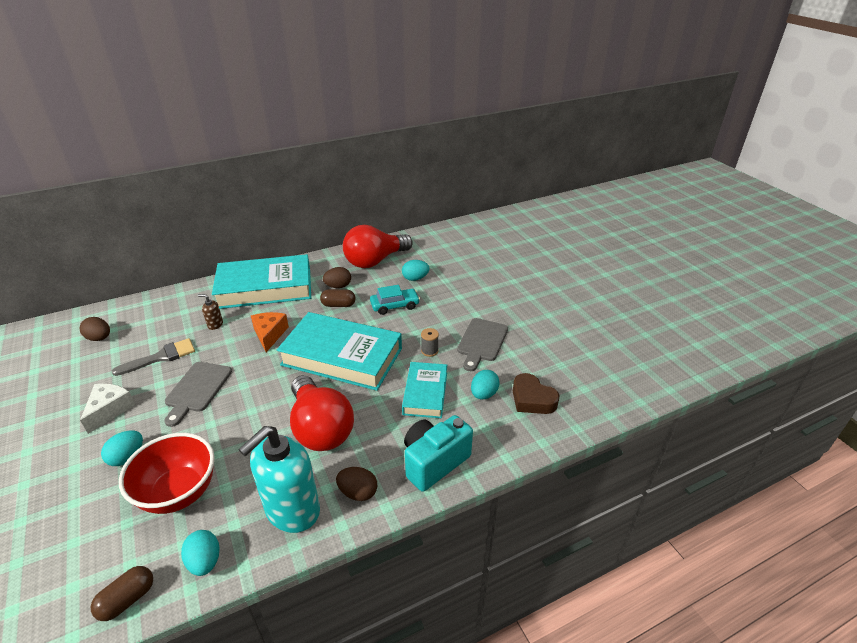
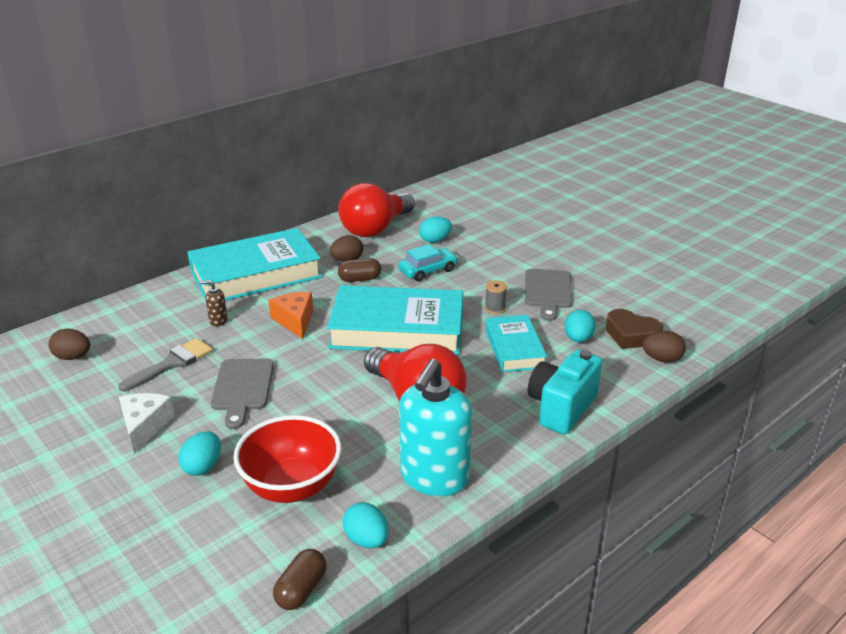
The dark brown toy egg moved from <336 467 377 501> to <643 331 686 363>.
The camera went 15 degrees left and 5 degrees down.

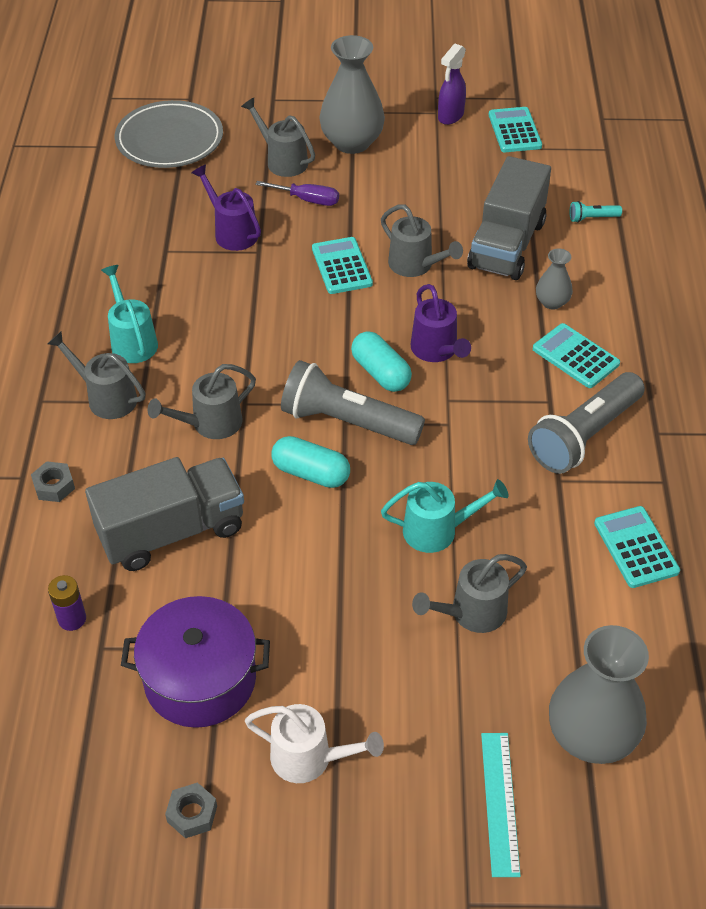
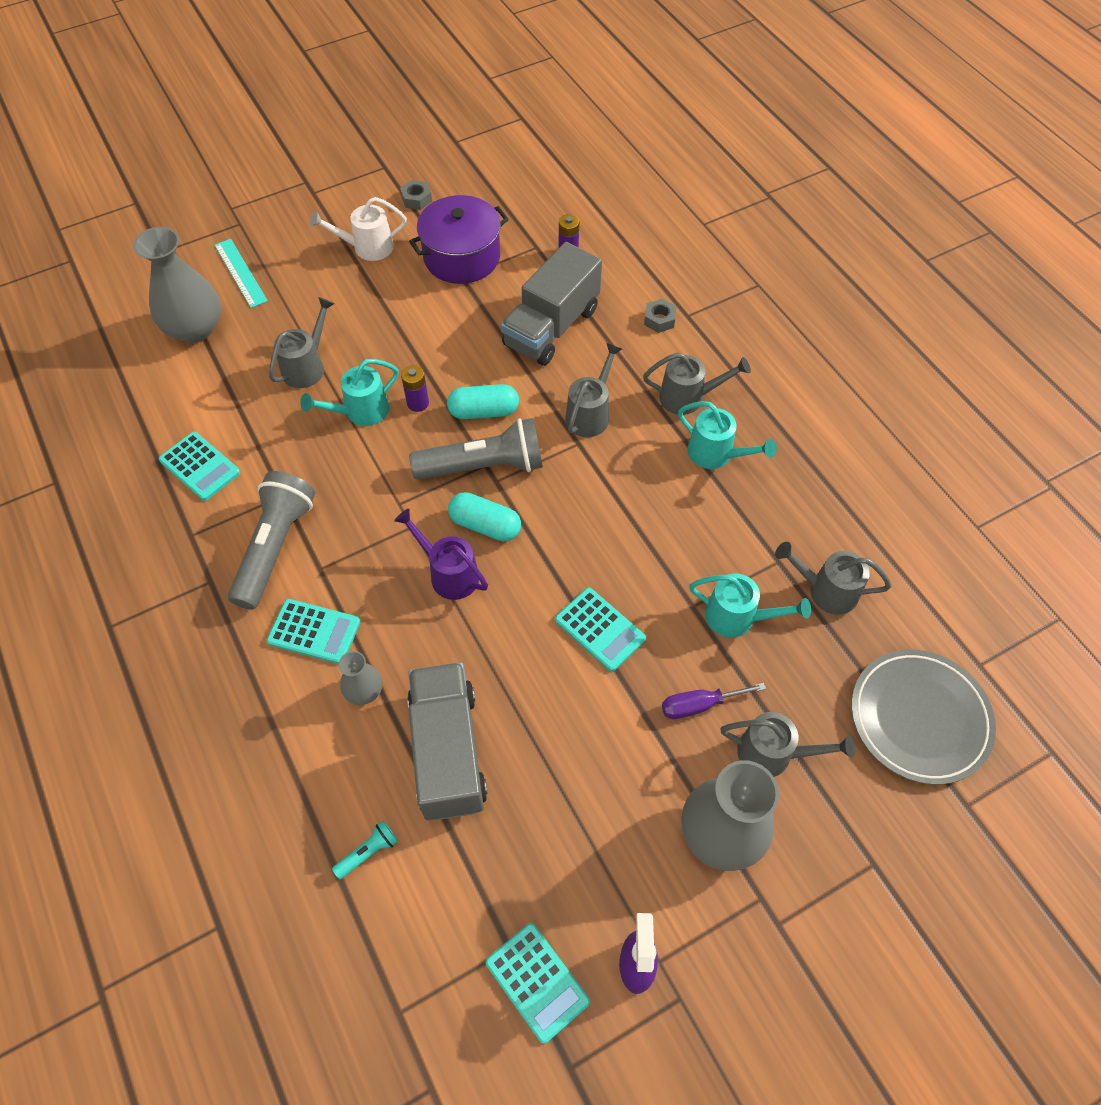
The violet battery at <401 365 429 412> appeared.
The violet watering can at <192 164 261 251> became the turquoise watering can at <689 573 811 637>.
The gray watering can moved from <381 204 463 277> to <775 542 891 615>.
The camera went 150 degrees right and 10 degrees up.

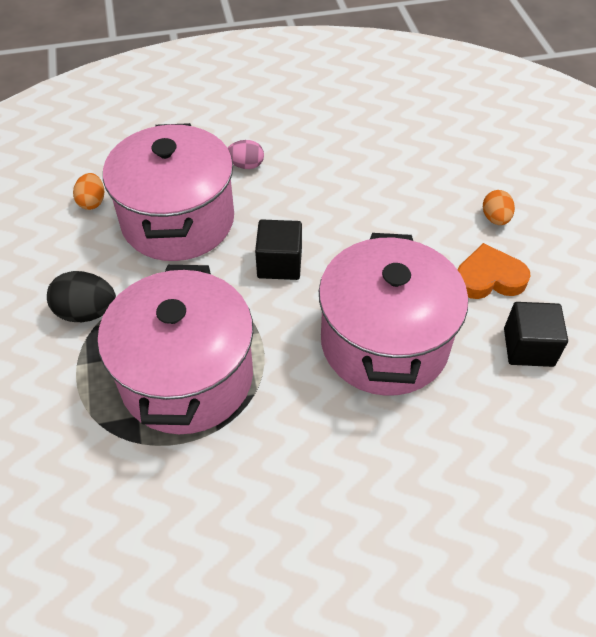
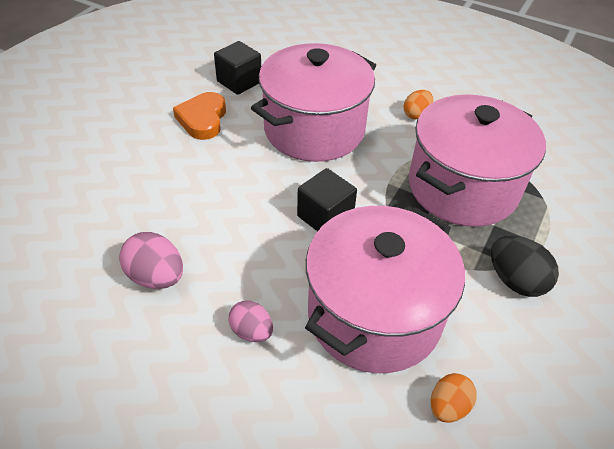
The pink toy egg at <119 232 183 289> appeared.
The orange heart shape at <457 243 531 299> turned 60 degrees clockwise.
The orange toy egg moved from <483 190 515 225> to <403 90 433 119>.
The camera went 140 degrees left and 5 degrees down.

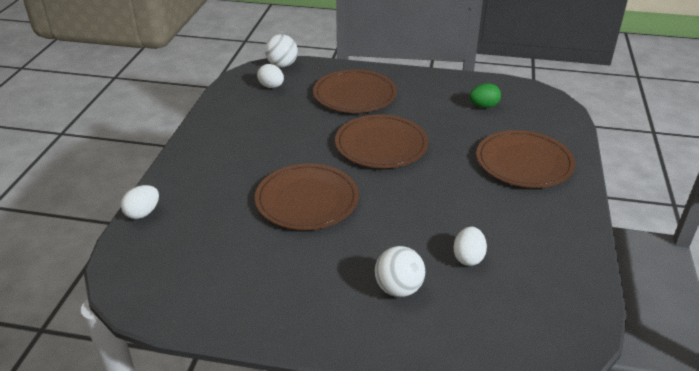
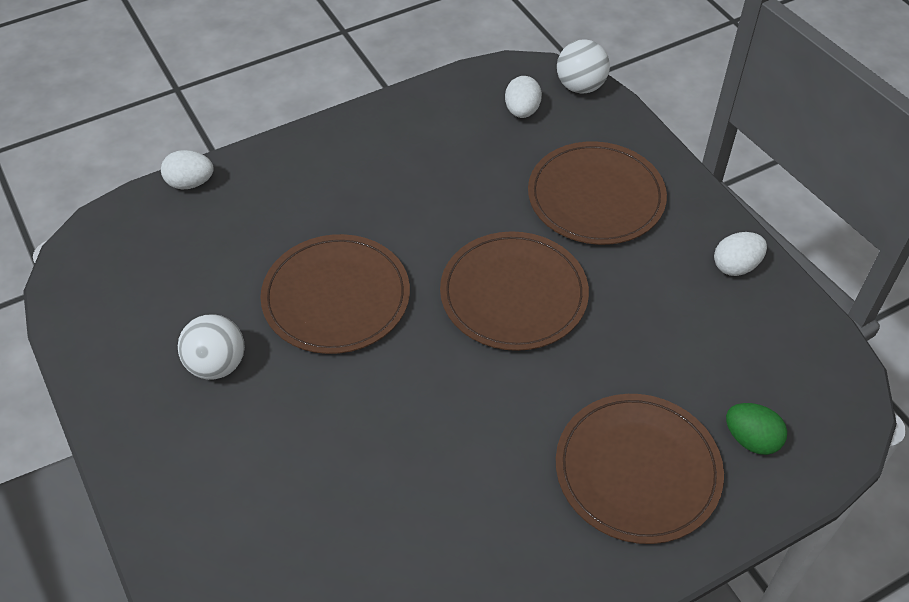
The white sphere moved from <375 246 425 297> to <178 314 245 380>.
The white toy egg moved from <453 227 487 266> to <714 232 767 276>.
The green toy egg moved from <469 83 501 108> to <726 403 787 455>.
The camera went 50 degrees right and 15 degrees up.

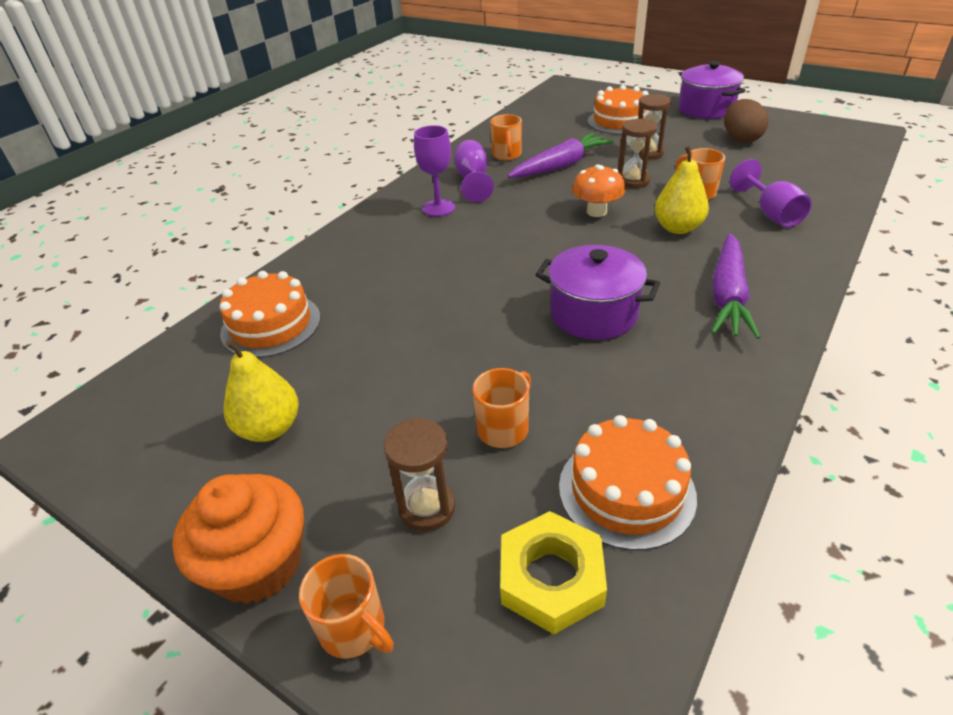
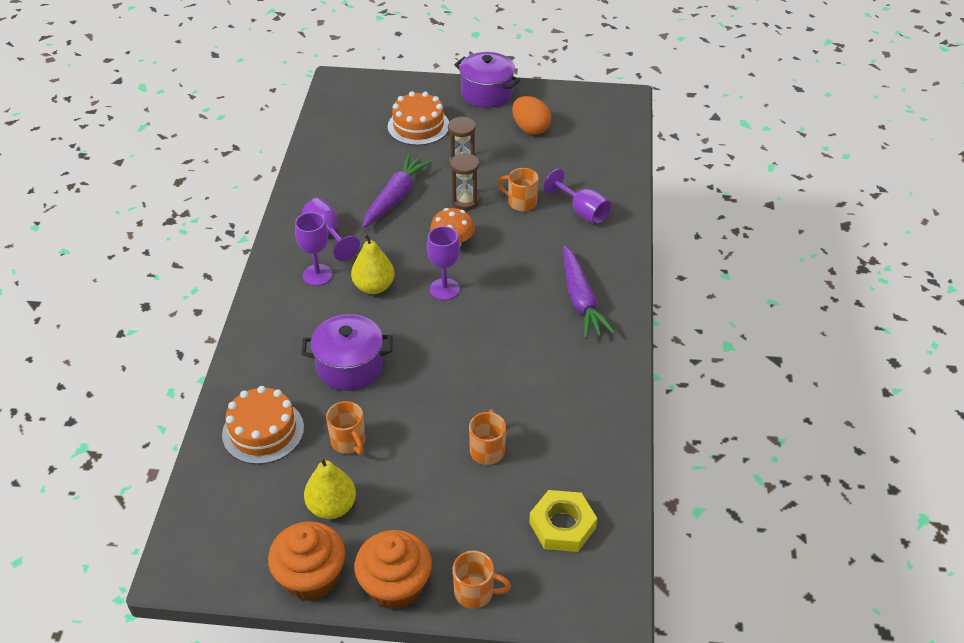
The orange muffin at <268 521 345 601> appeared.
The violet cooking pot moved from <535 245 660 340> to <302 314 392 391>.
The orange coffee mug moved from <490 114 522 160> to <326 401 365 454>.
The golden pear moved from <655 146 709 234> to <351 233 394 294>.
The violet chalice at <427 226 460 300> appeared.
The dark brown toy egg at <724 99 769 143> became the orange toy egg at <512 96 551 135>.
The dark brown sandglass at <384 418 455 531> disappeared.
The orange cake at <559 415 697 551> disappeared.
The camera went 30 degrees left and 5 degrees up.

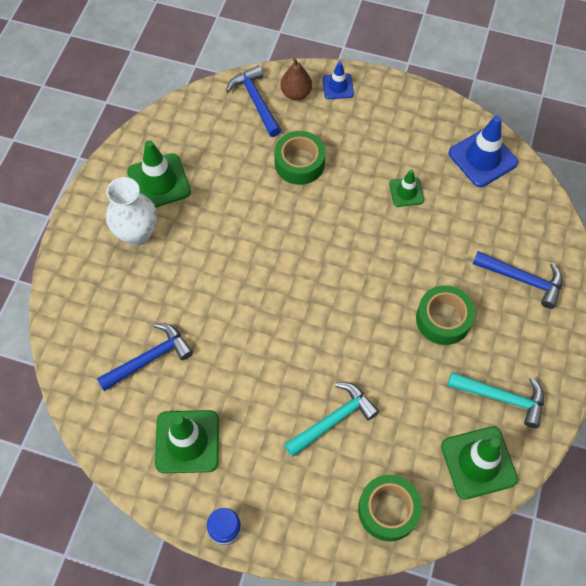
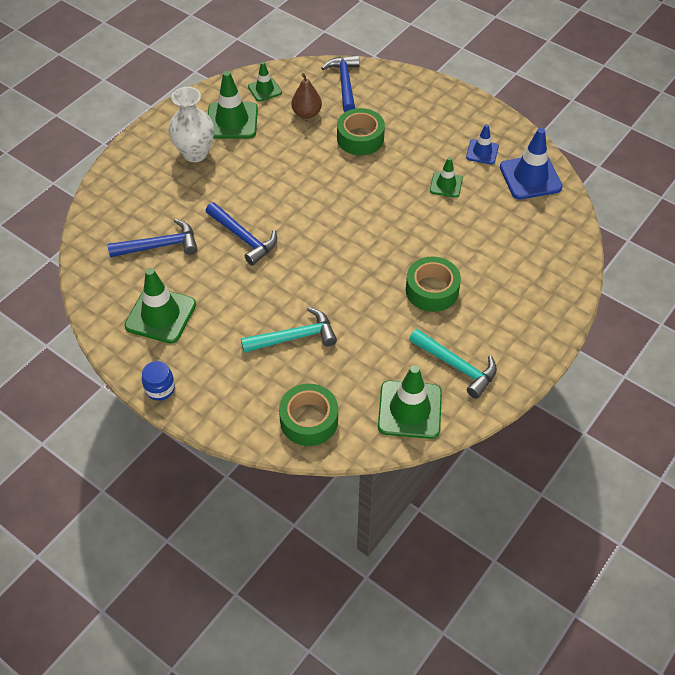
The royal blue hammer moved from <473 251 562 309> to <206 202 277 266>.
The green safety cone at <248 62 282 102> appeared.
The dark brown pear moved from <280 58 312 100> to <291 73 322 119>.
The royal blue safety cone moved from <322 61 354 99> to <466 124 499 164>.
The camera went 20 degrees right and 10 degrees down.

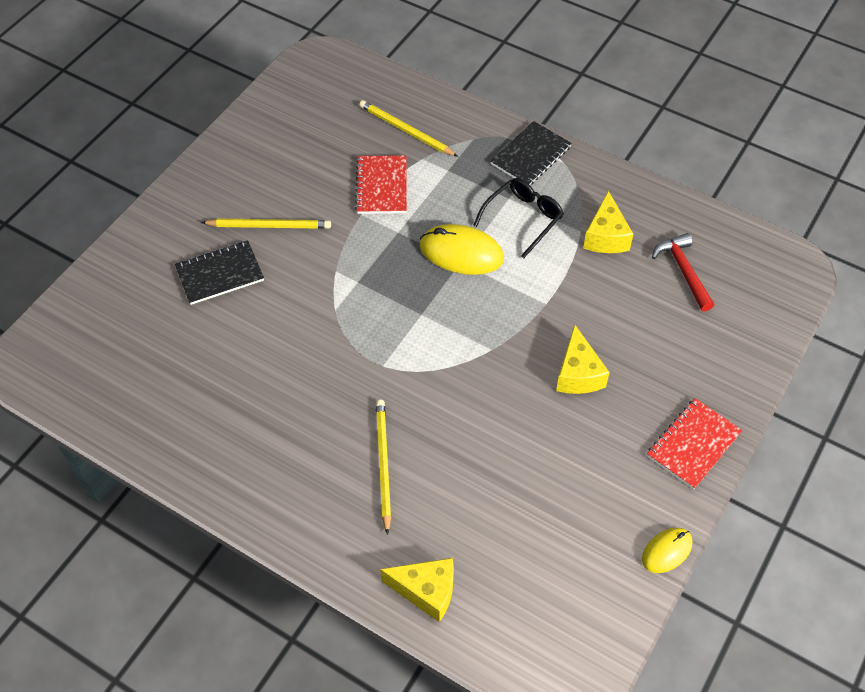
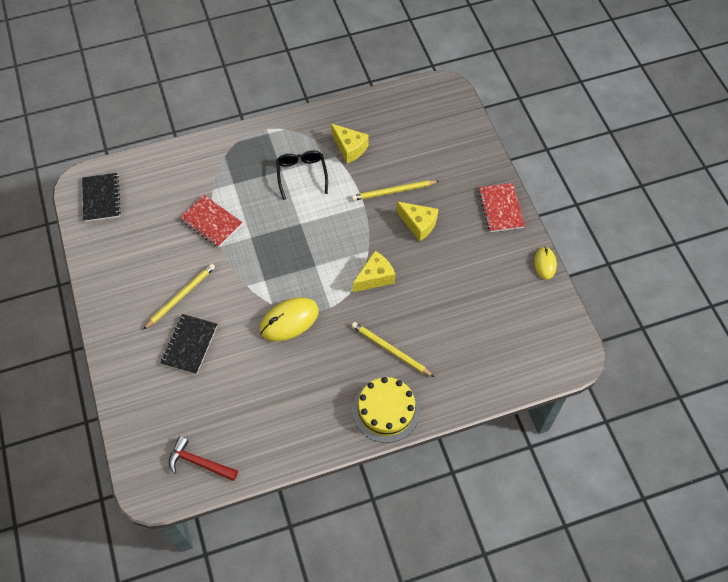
The black exercise book moved from <490 121 572 185> to <82 173 121 222>.
The scarlet hammer moved from <652 233 714 312> to <169 436 238 481>.
The golden computer mouse moved from <420 224 504 275> to <260 297 319 342>.
The golden wooden pencil moved from <359 100 458 157> to <352 180 439 201>.
The golden cheese moved from <380 558 454 622> to <353 251 395 292>.
The golden cake at <353 377 420 443> appeared.
The camera went 50 degrees left and 5 degrees up.

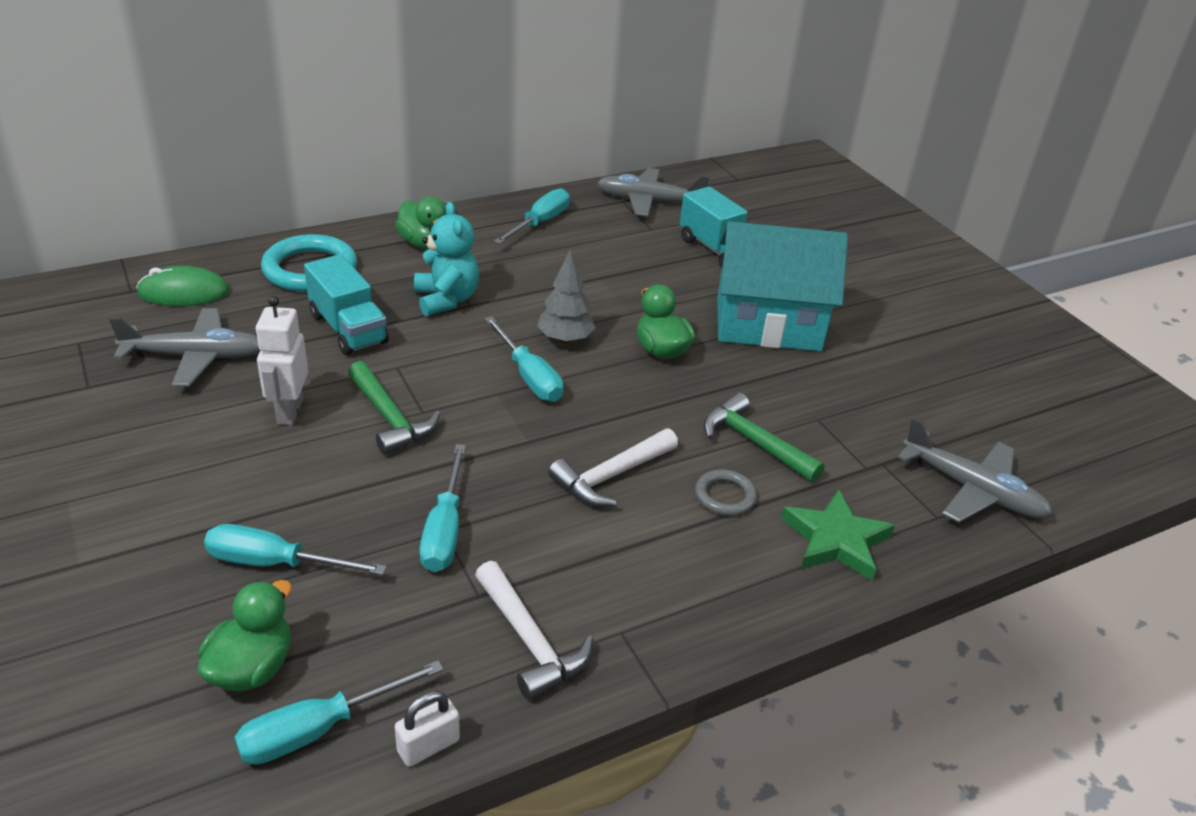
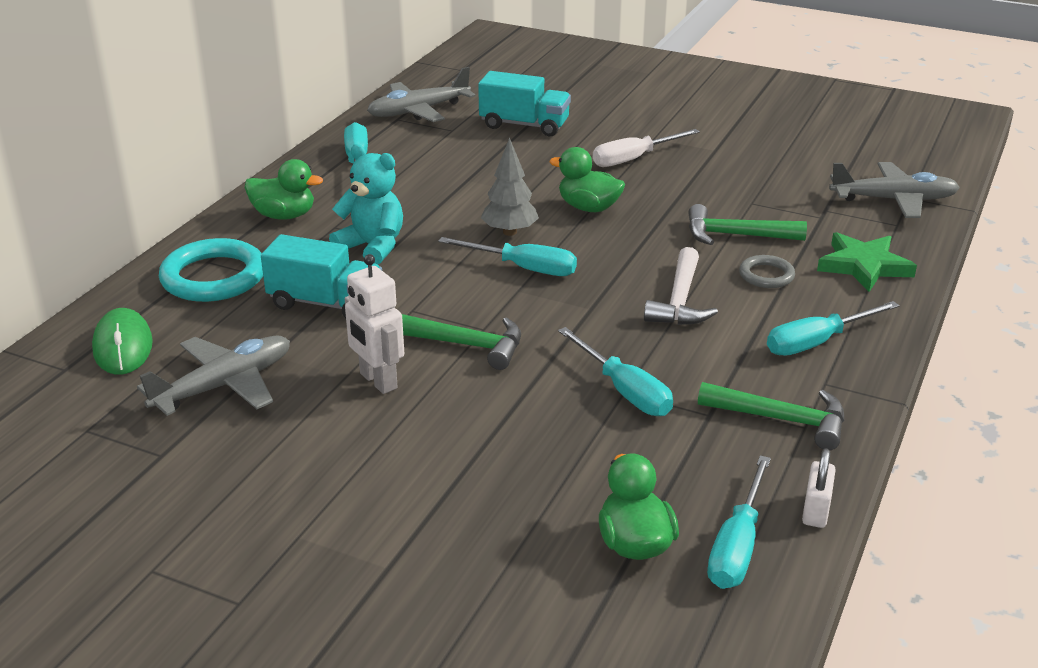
The green computer mouse at <136 266 229 306> turned 60 degrees counterclockwise.
The turquoise cottage at <717 221 848 351> was replaced by the white hand screwdriver at <593 129 700 167>.
The white hammer at <475 561 593 700> became the green hammer at <698 382 844 450>.
The turquoise hand screwdriver moved from <204 524 387 575> to <767 301 900 356>.
The camera went 35 degrees left and 5 degrees down.

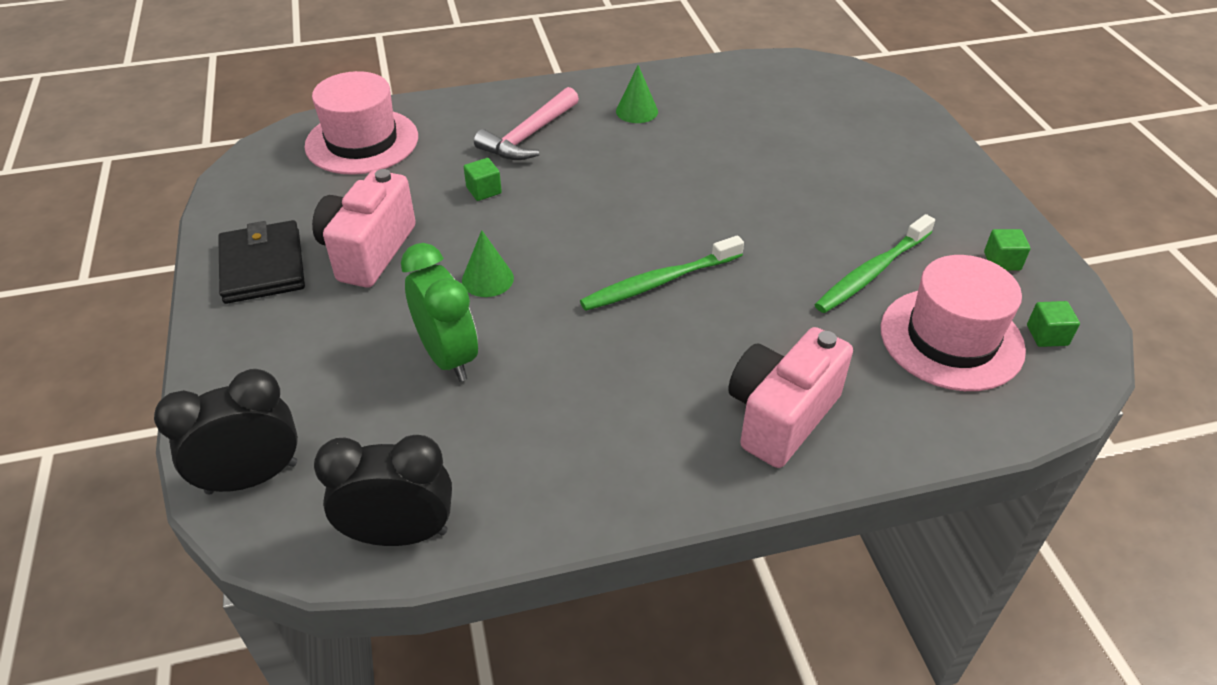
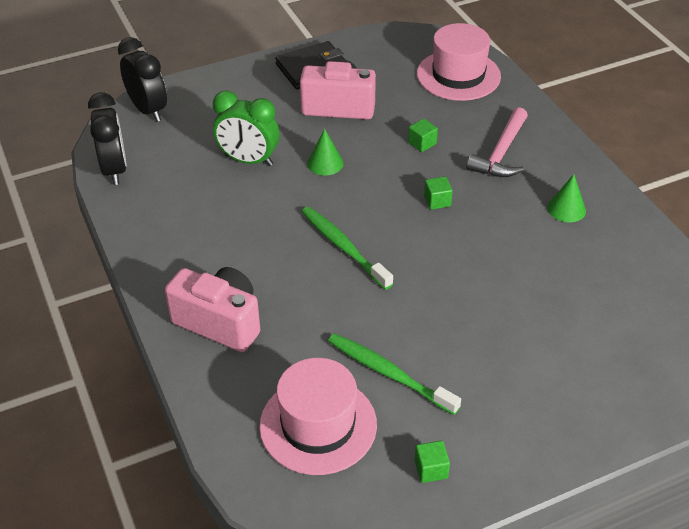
The green alarm clock at <401 243 478 382> turned 60 degrees clockwise.
The green solid cube moved from <1027 301 1080 347> to <424 176 453 210>.
The pink hammer at <474 87 579 160> turned 90 degrees counterclockwise.
The camera went 80 degrees right and 0 degrees up.

